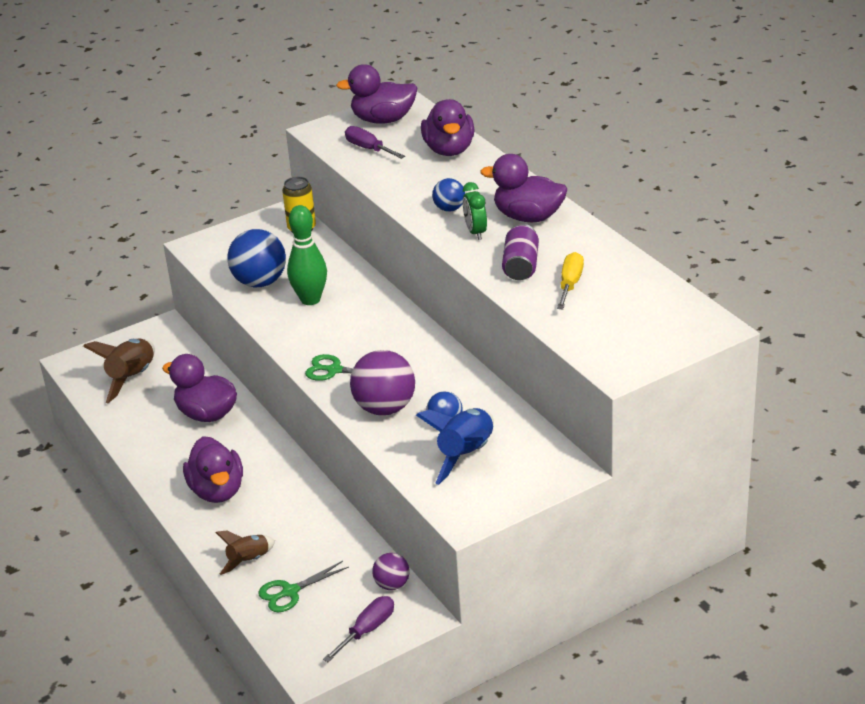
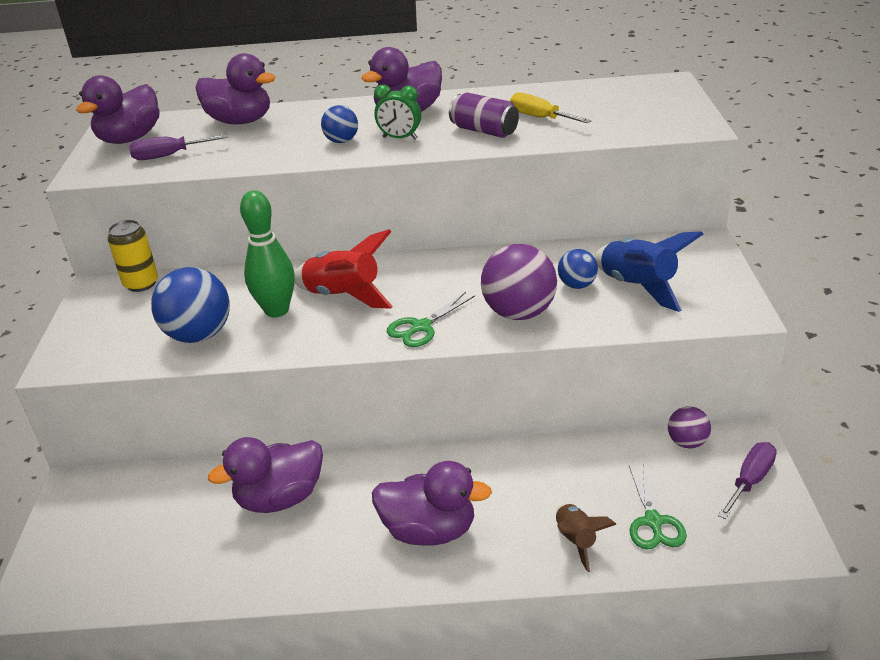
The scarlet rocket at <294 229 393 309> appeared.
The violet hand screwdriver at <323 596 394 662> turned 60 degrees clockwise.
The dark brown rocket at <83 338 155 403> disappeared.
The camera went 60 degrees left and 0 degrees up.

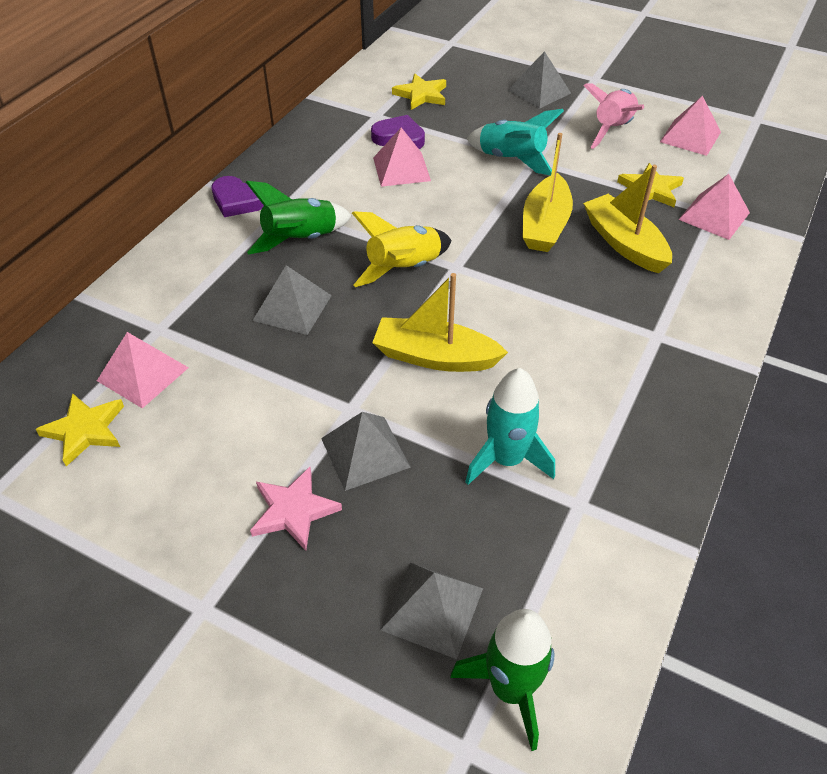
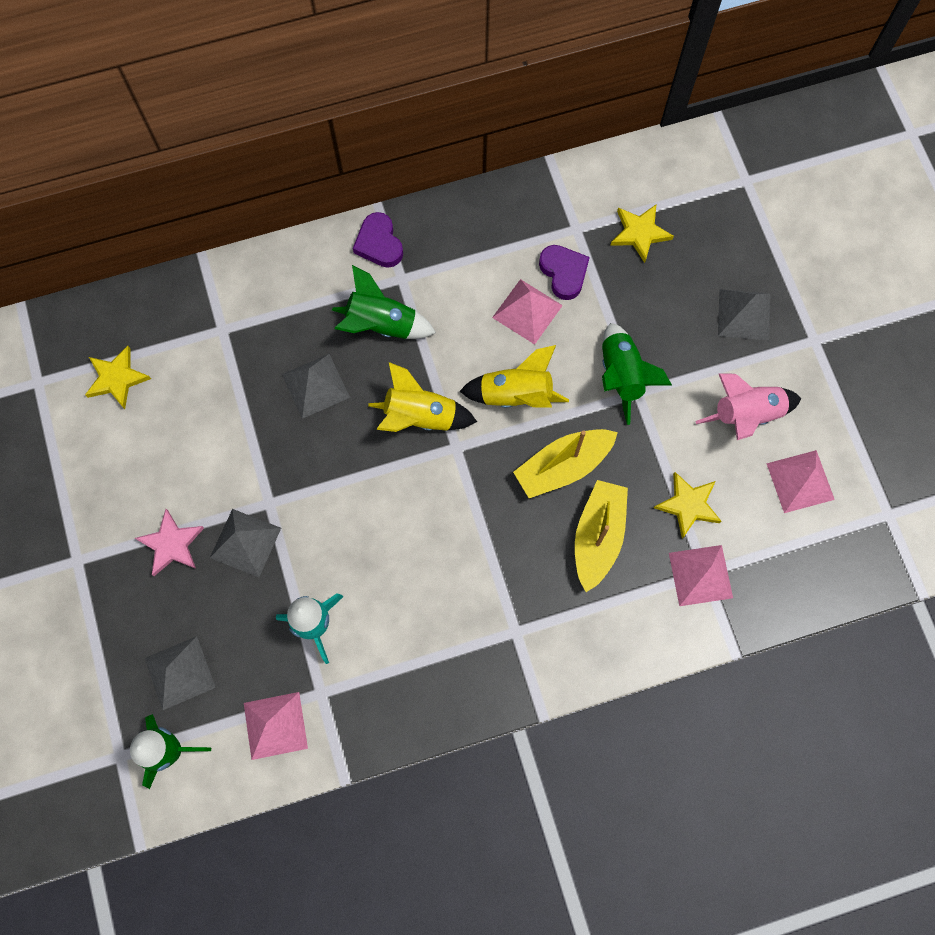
The pink pyramid shape moved from <97 332 189 408> to <244 692 308 760>.
The golden rocket at <460 345 569 408> appeared.
The turquoise rocket at <467 109 564 175> became the green rocket at <602 323 672 425>.
The golden toy boat at <372 273 508 372> disappeared.
The camera went 45 degrees right and 25 degrees up.

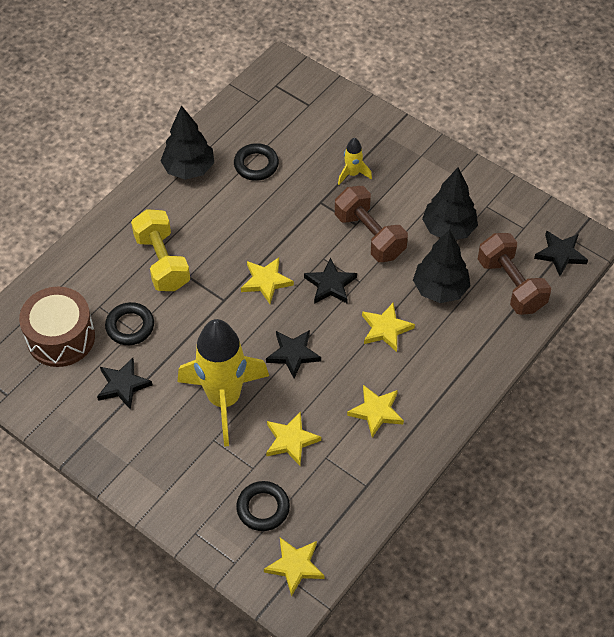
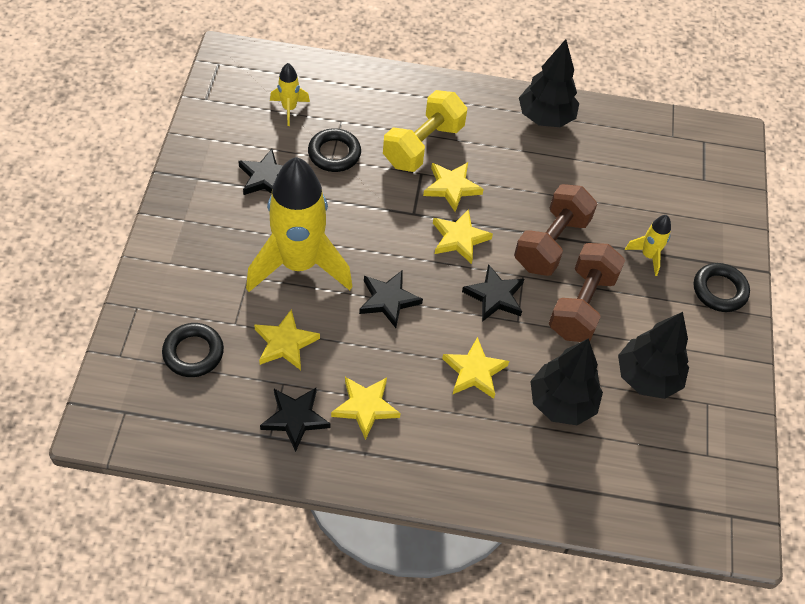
The black star shape moved from <534 230 588 276> to <260 388 330 452>.
The dark brown snare drum at <19 287 95 367> was replaced by the golden rocket at <270 63 310 126>.
The golden star shape moved from <264 537 324 597> to <423 162 484 212>.
The dark brown dumbbell moved from <478 233 551 315> to <514 184 597 276>.
The black ring moved from <234 143 279 181> to <694 263 750 312>.
The camera went 55 degrees right and 0 degrees up.

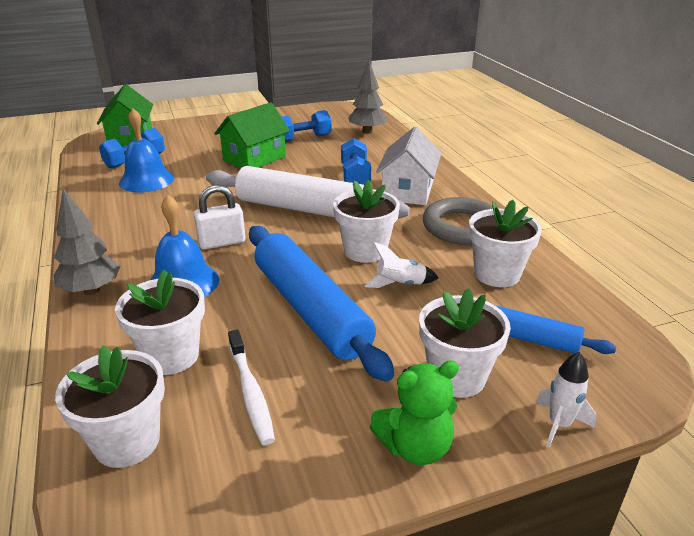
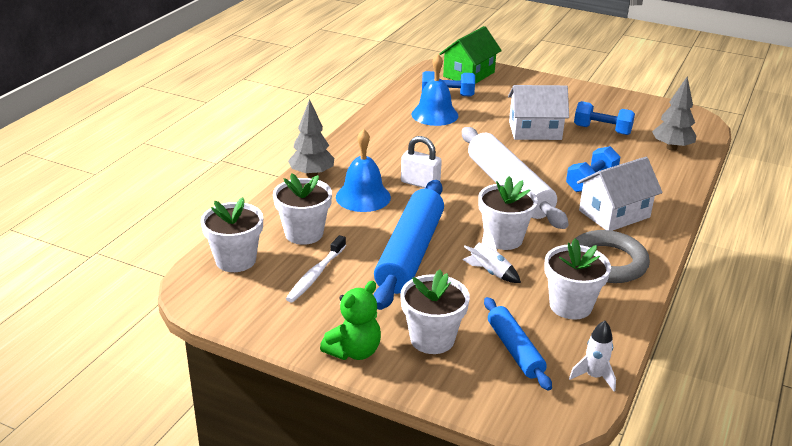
The green teddy at <370 360 459 465> turned 75 degrees counterclockwise.
The green cottage at <214 102 290 168> became the white cottage at <508 85 569 140>.
The white rocket moved from <536 352 597 447> to <569 321 616 391>.
The camera went 45 degrees right and 0 degrees up.

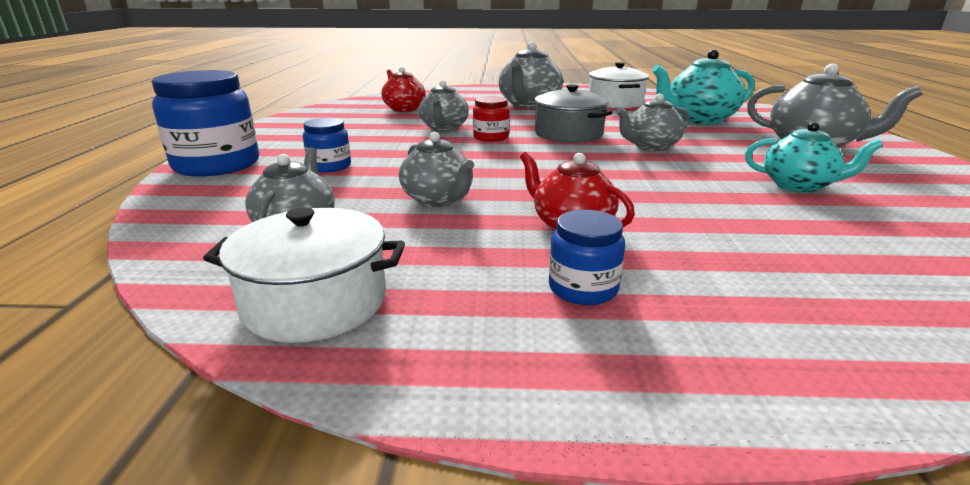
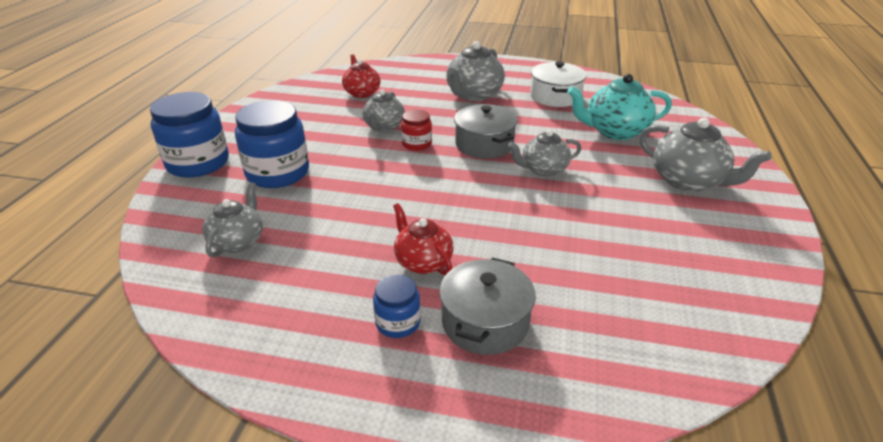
The royal blue jam jar at <303 118 351 173> changed to 1.94 times the size.
The gray cooking pot at <439 257 536 355> appeared.
The white cooking pot at <203 207 405 343> disappeared.
The gray tea pot at <399 132 474 207> disappeared.
The turquoise tea pot at <745 122 883 193> disappeared.
The camera went 10 degrees right and 10 degrees up.

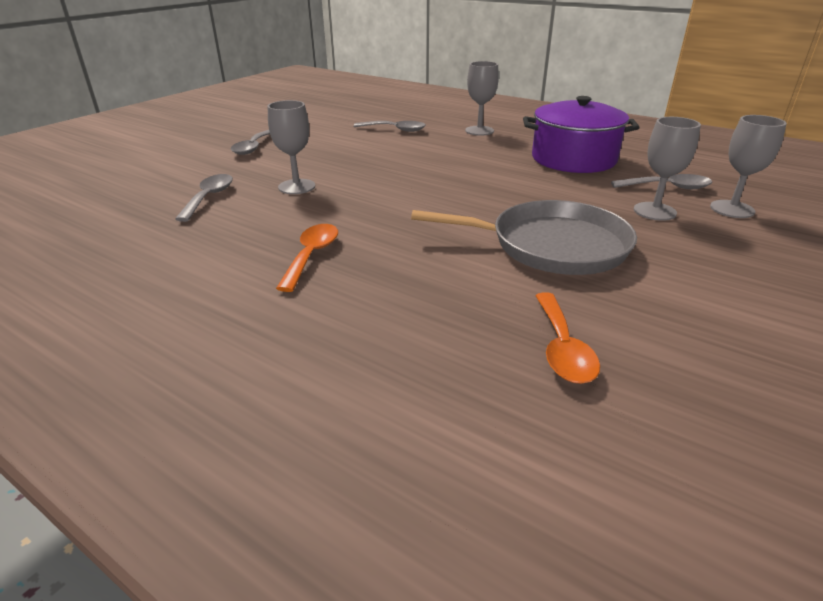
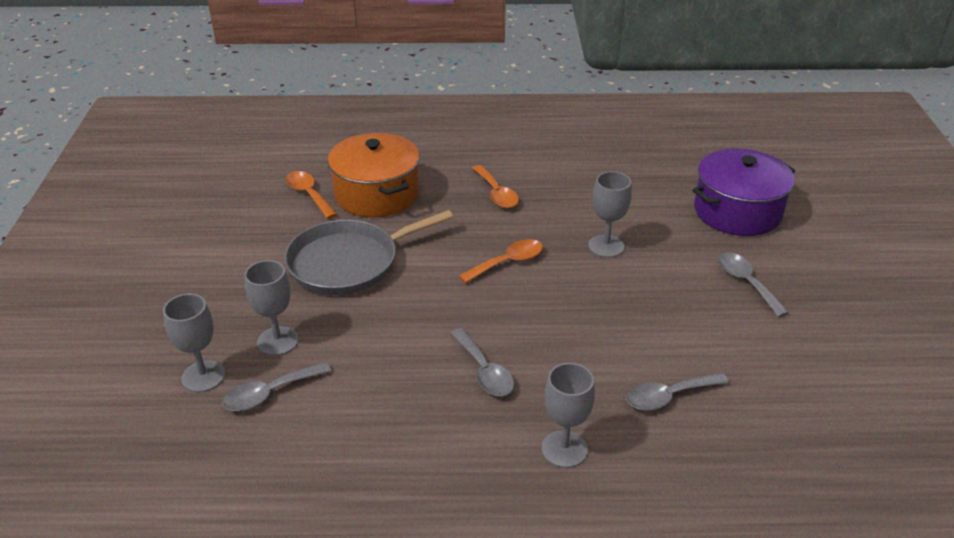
The orange cooking pot at <328 133 420 217> appeared.
The gray tablespoon moved from <175 174 233 222> to <451 328 514 396>.
The orange tablespoon at <459 239 543 283> appeared.
The violet cooking pot moved from <523 96 640 173> to <693 148 795 236>.
The camera went 145 degrees right and 5 degrees up.

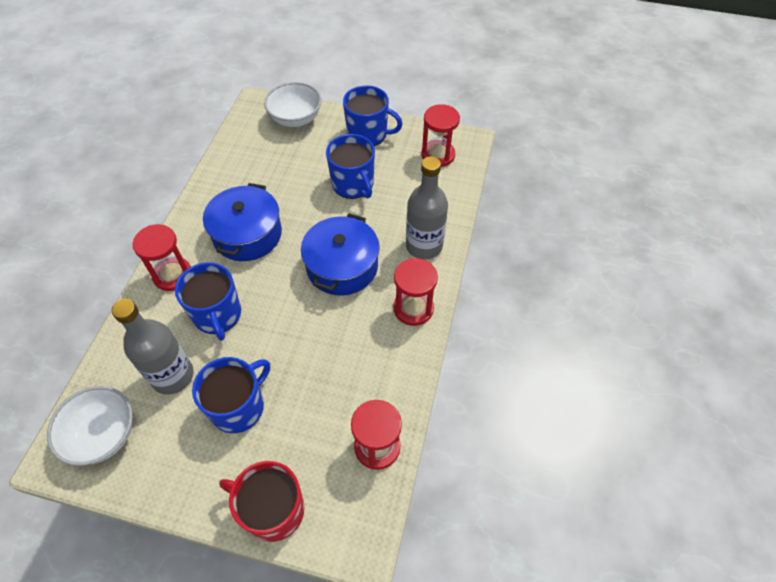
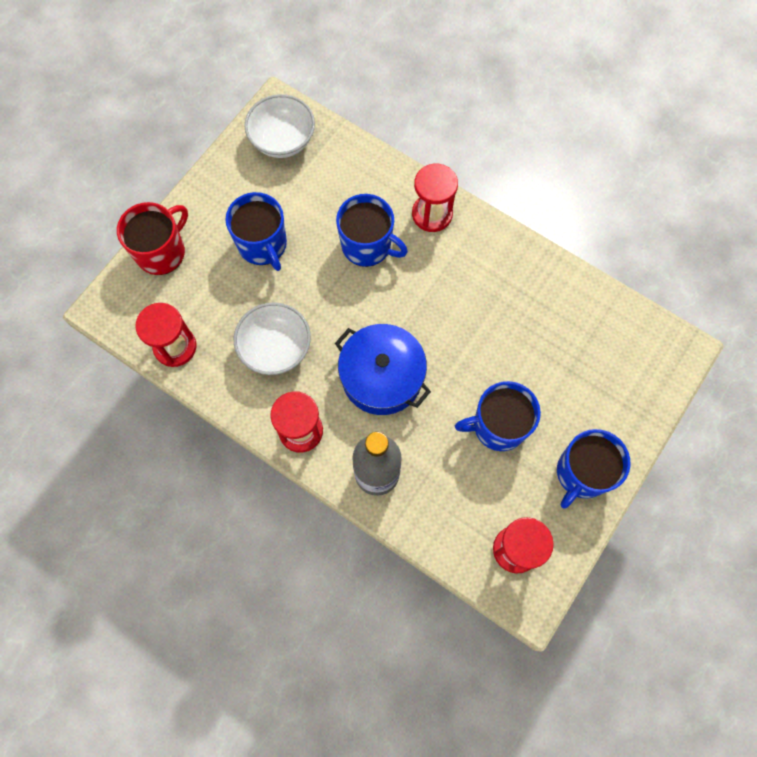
The white deep dish moved from <264 82 322 127> to <234 302 311 375>.
The royal blue coffee mug at <175 262 241 341> turned 150 degrees counterclockwise.
The gray flask at <112 299 194 395> disappeared.
The royal blue cooking pot at <203 183 282 261> disappeared.
The camera went 110 degrees right and 15 degrees up.

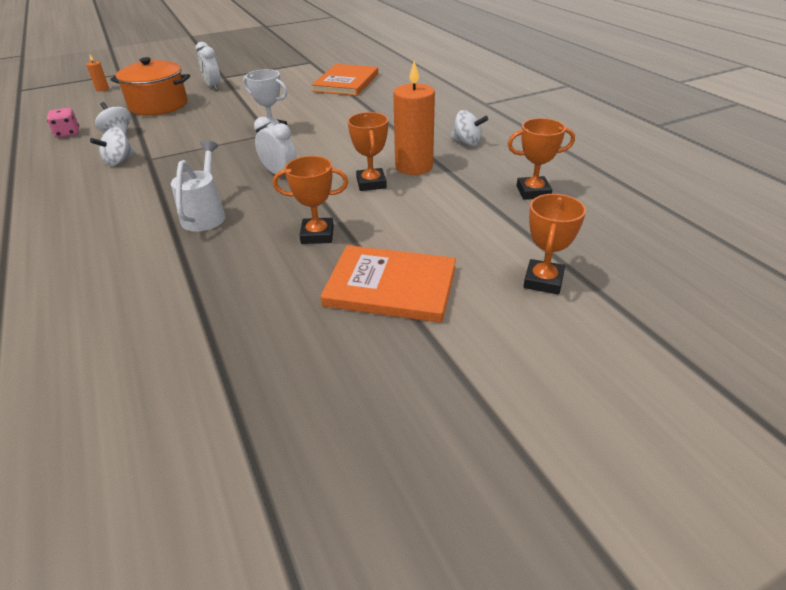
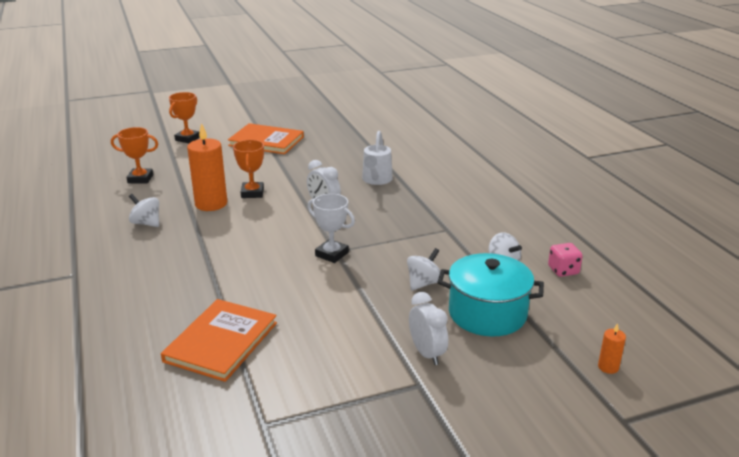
The white whirligig moved from <90 127 135 166> to <407 248 440 291>.
The orange cooking pot at <110 57 190 116> became the turquoise cooking pot at <437 253 544 336>.
The orange prize cup at <273 156 348 244> disappeared.
The camera went 175 degrees left and 10 degrees down.

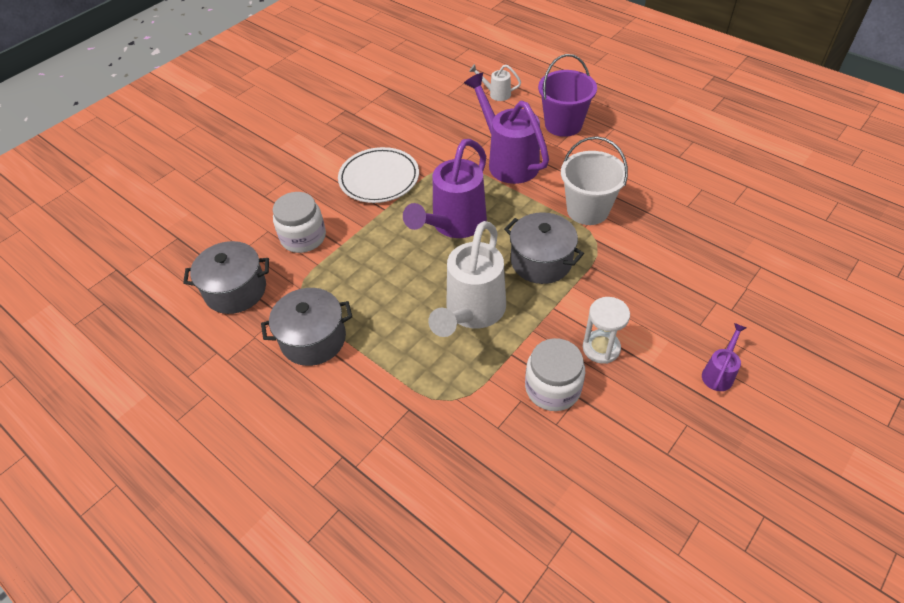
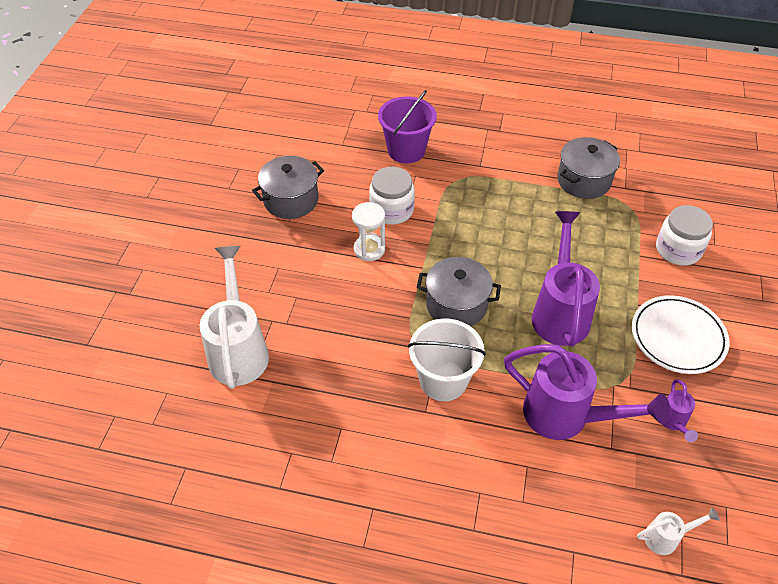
The white watering can moved from <428 221 506 337> to <200 246 269 389>.
The gray cooking pot moved from <183 241 269 314> to <252 156 324 219>.
The violet pail moved from <538 54 597 137> to <378 90 437 163>.
The violet watering can moved from <702 323 746 391> to <662 379 698 442>.
The camera went 150 degrees right and 0 degrees up.

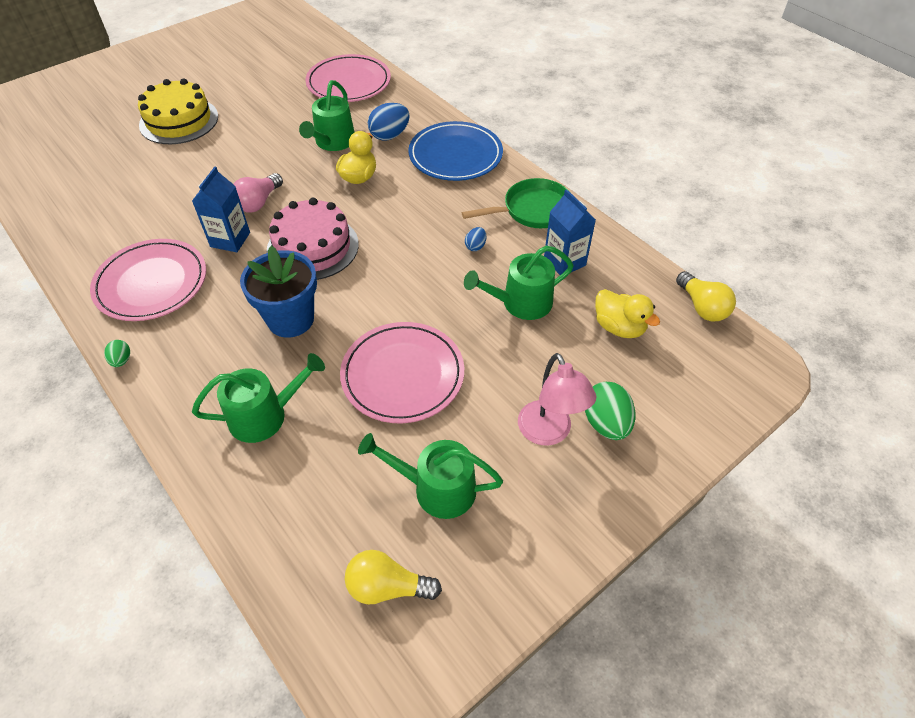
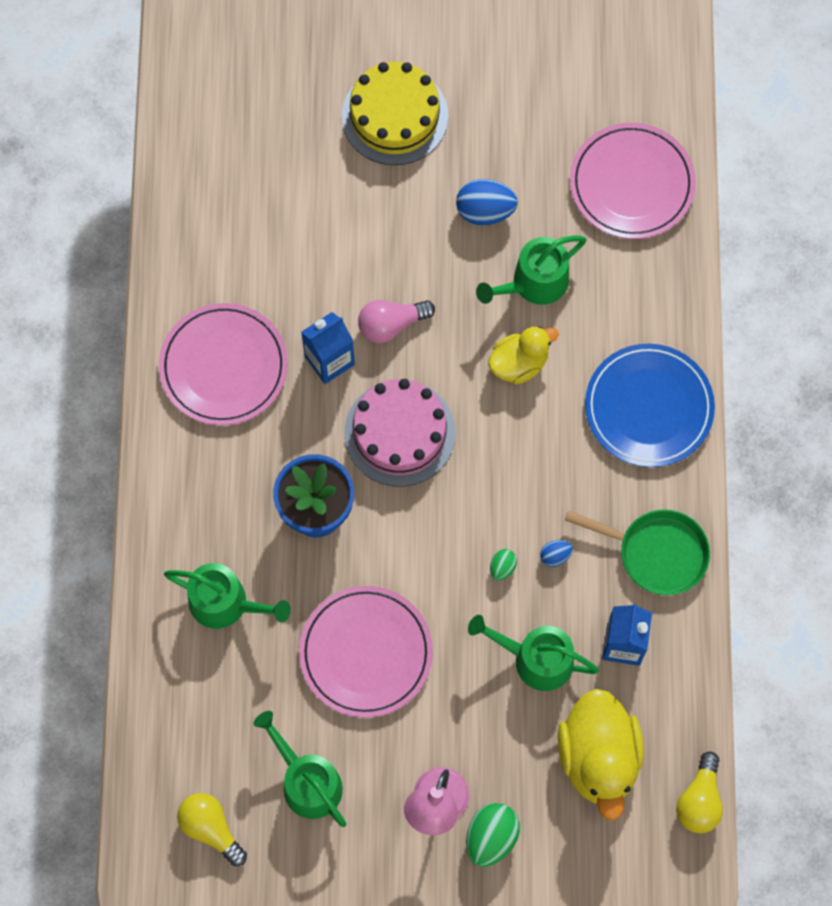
The royal blue toy egg moved from <368 103 410 141> to <456 179 518 225>.
The green toy egg moved from <104 340 130 367> to <490 549 517 580>.
The golden duck at <595 289 660 338> changed to 1.64 times the size.
The camera went 40 degrees right and 20 degrees up.

